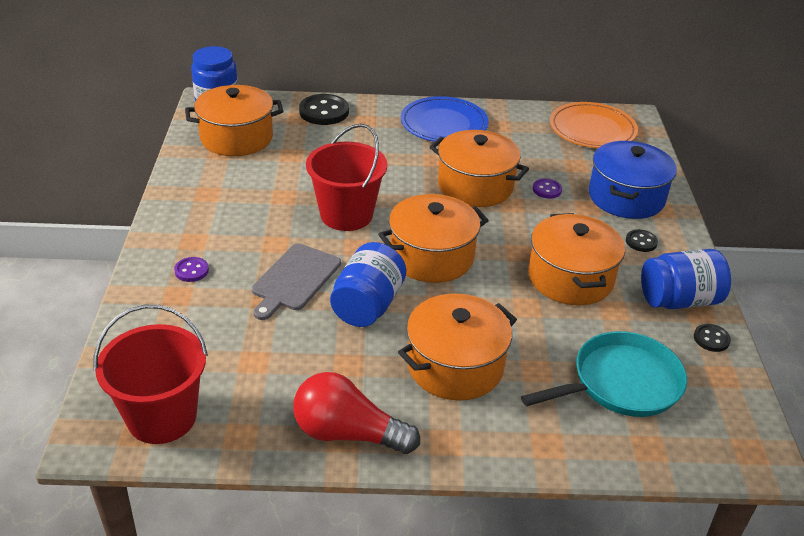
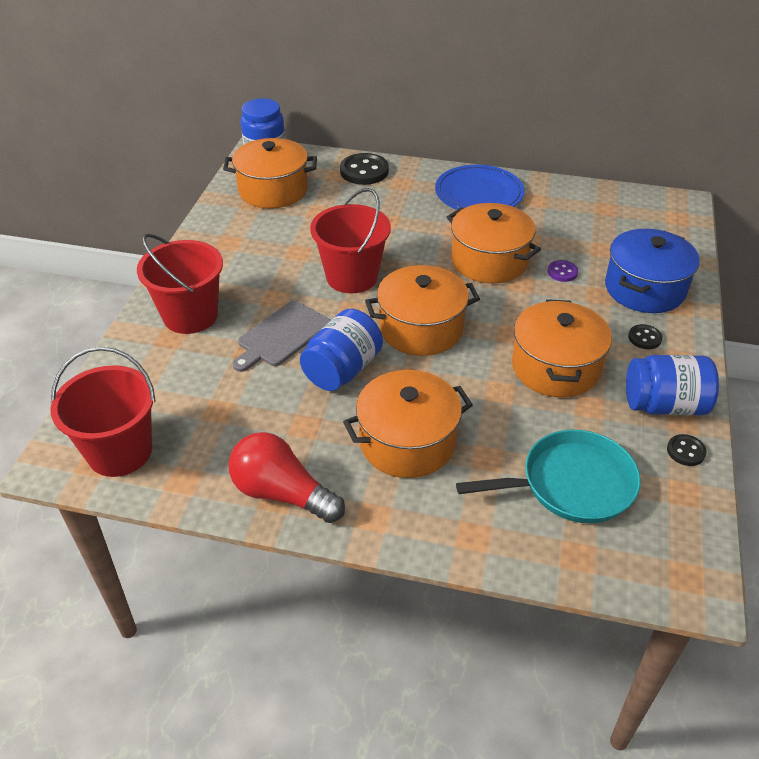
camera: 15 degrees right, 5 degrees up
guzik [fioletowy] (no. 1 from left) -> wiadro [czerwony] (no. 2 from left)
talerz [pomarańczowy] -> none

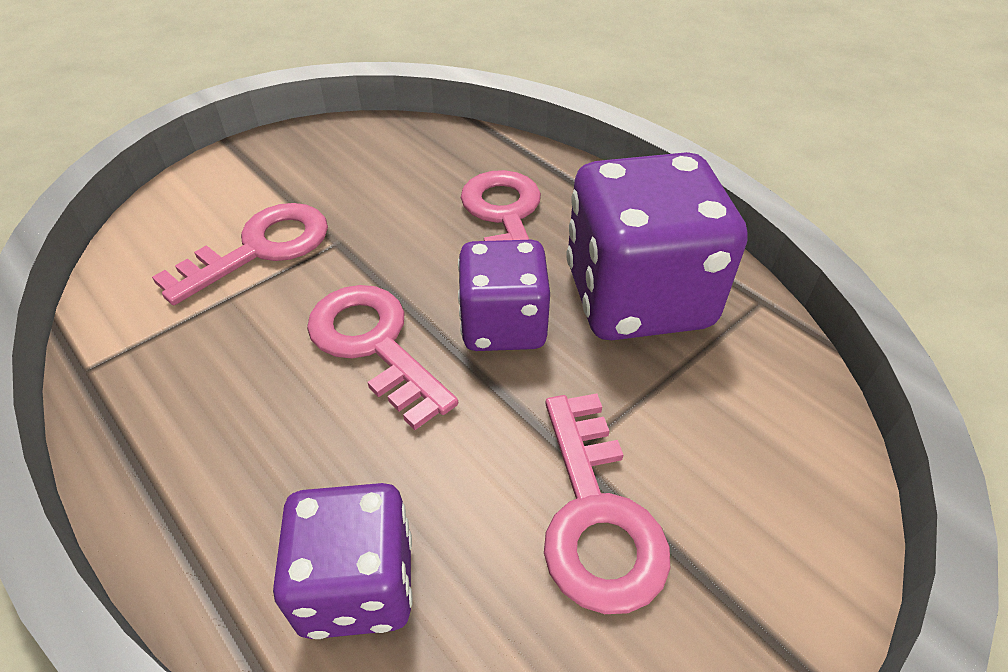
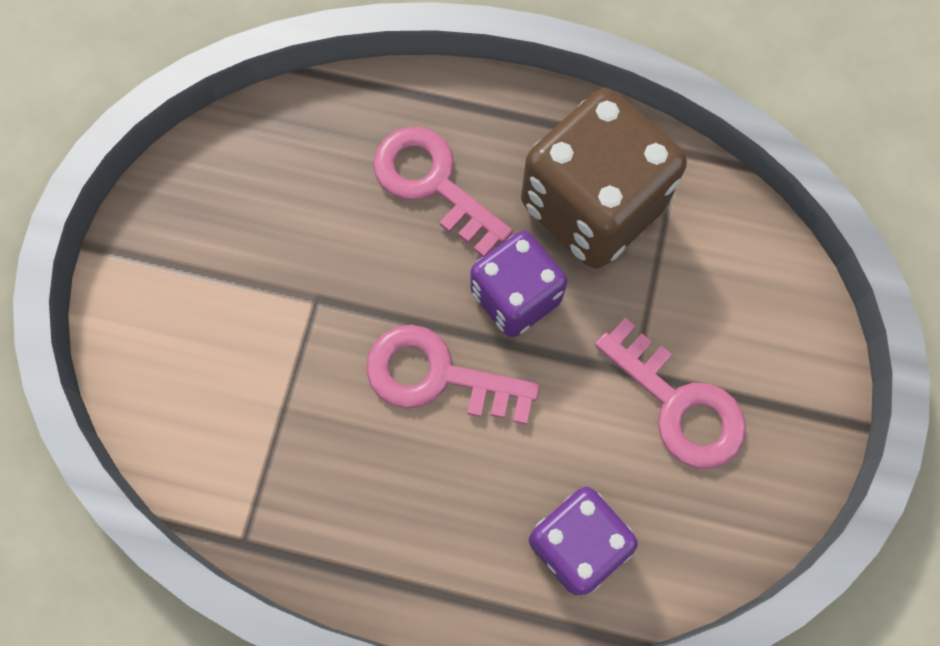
camera: 35 degrees left, 25 degrees up
kostka do gry [fioletowy] (no. 3 from left) -> kostka do gry [brązowy]
klucz [różowy] (no. 1 from left) -> none

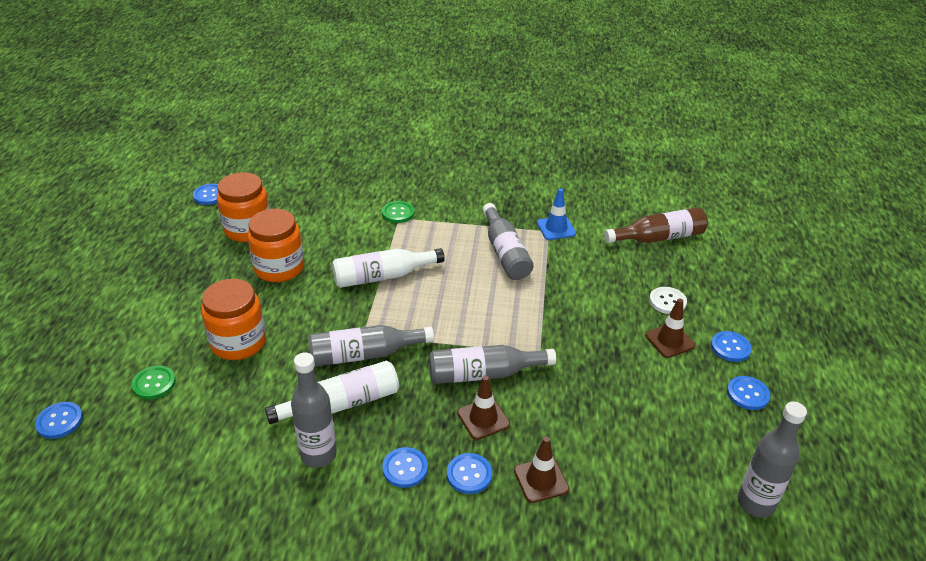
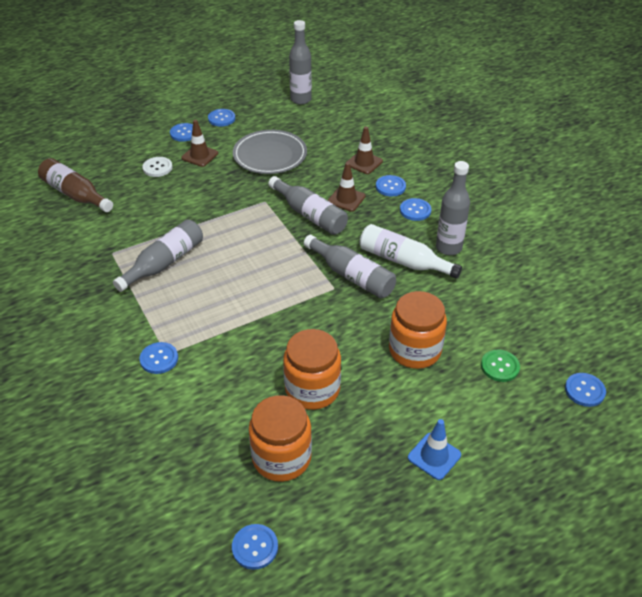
camera: 125 degrees left, 5 degrees up
guzik [zielony] (no. 2 from left) -> guzik [niebieski] (no. 1 from left)
none -> talerz [szary]
pachołek [niebieski], shifted
butelka [biały] (no. 2 from left) -> none

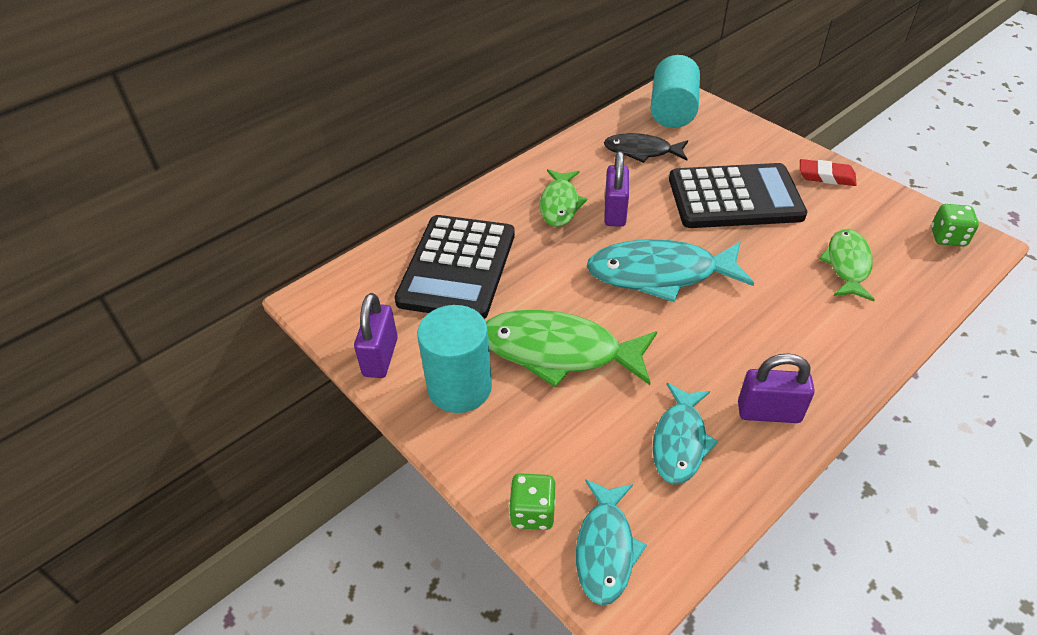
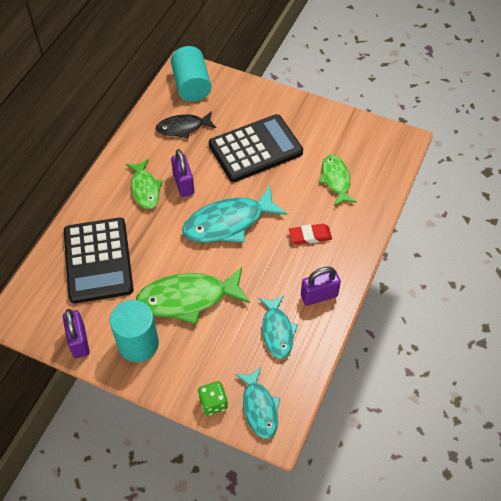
camera: 25 degrees left, 10 degrees up
gumka do mazania [czerwony], shifted
kostka do gry [zielony] (no. 2 from left) -> none

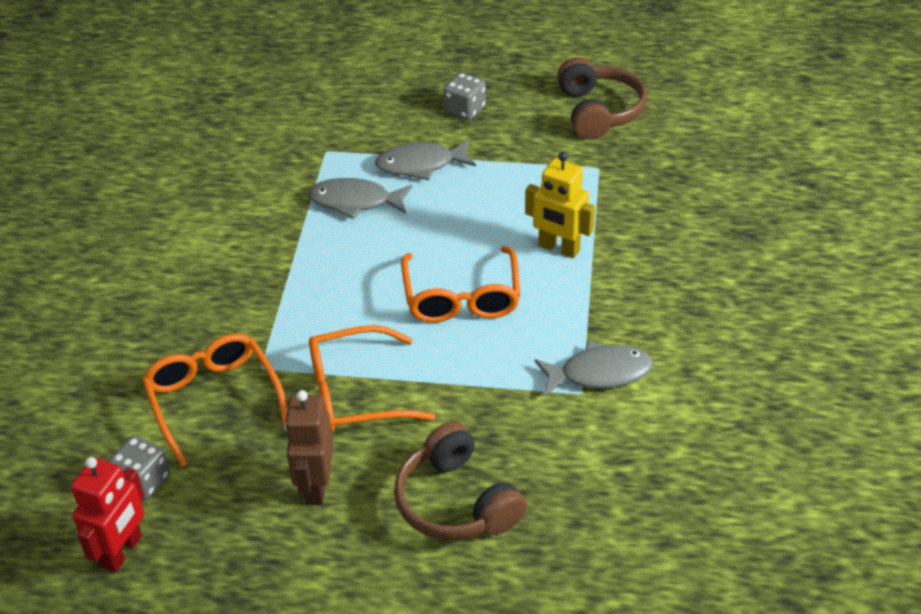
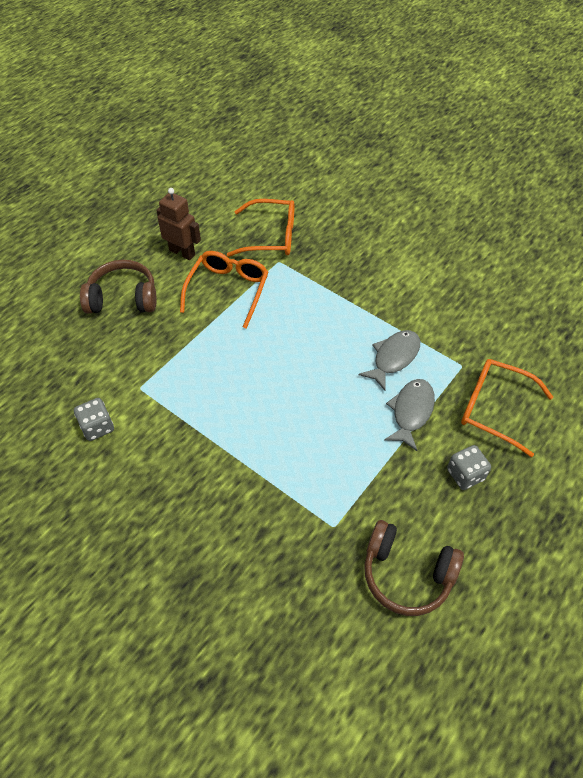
camera: 120 degrees right, 10 degrees up
kostka do gry [szary] (no. 1 from left), shifted
okulary [pomarańczowy] (no. 3 from left), shifted
robot [czerwony] -> none
robot [żółty] -> none
ryba [szary] (no. 3 from left) -> none

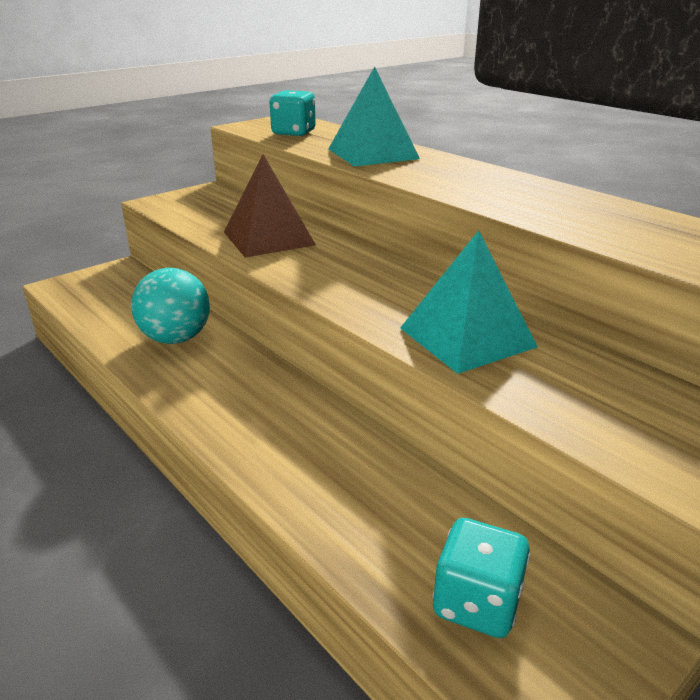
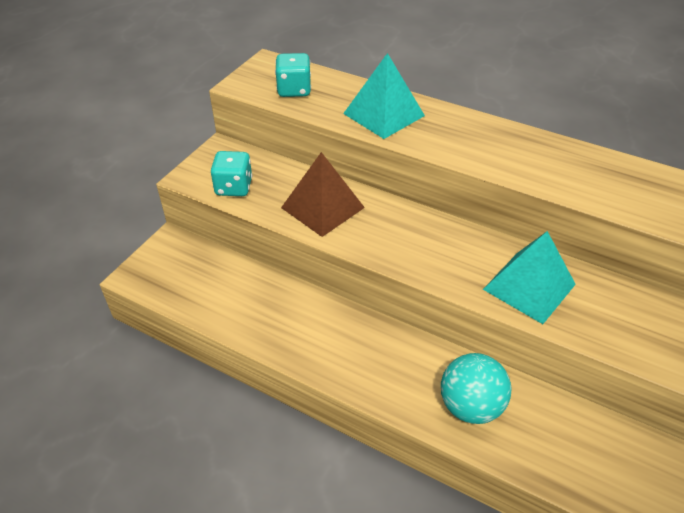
camera: 20 degrees left, 15 degrees up
kostka do gry [turkusowy] (no. 2 from left in the first image) -> kostka do gry [turkusowy] (no. 1 from left), shifted
piłka [turkusowy], shifted

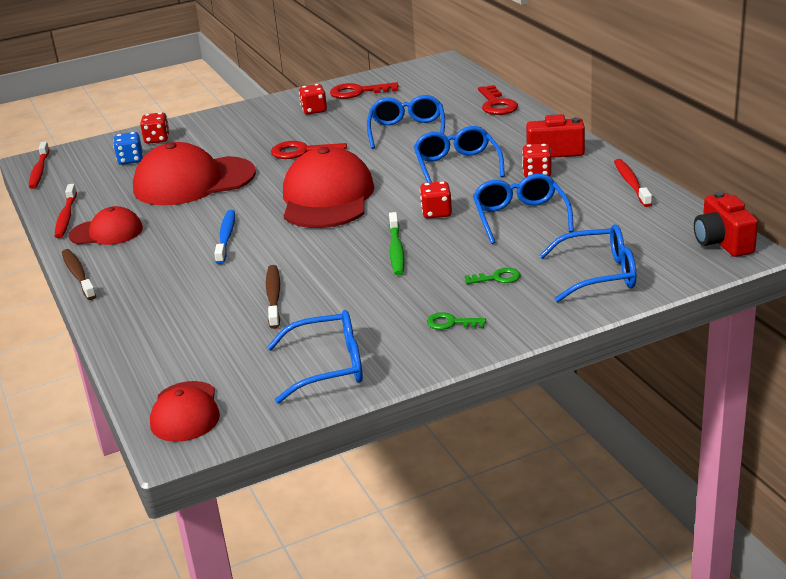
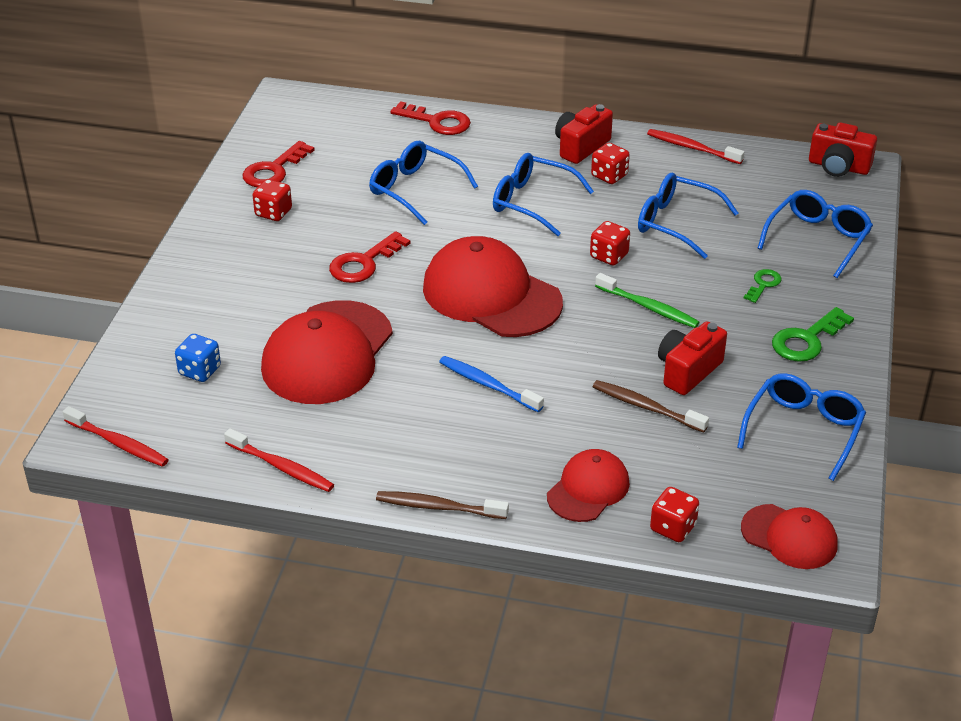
camera: 55 degrees left, 10 degrees up
czapka [czerwony] (no. 1 from left in the first image) -> czapka [czerwony] (no. 3 from left), shifted
kostka do gry [czerwony] (no. 1 from left in the first image) -> kostka do gry [czerwony] (no. 4 from left), shifted
none -> aparat fotograficzny [czerwony] (no. 2 from left)
klucz [zielony] (no. 1 from left in the first image) -> klucz [zielony] (no. 2 from left), x1.71

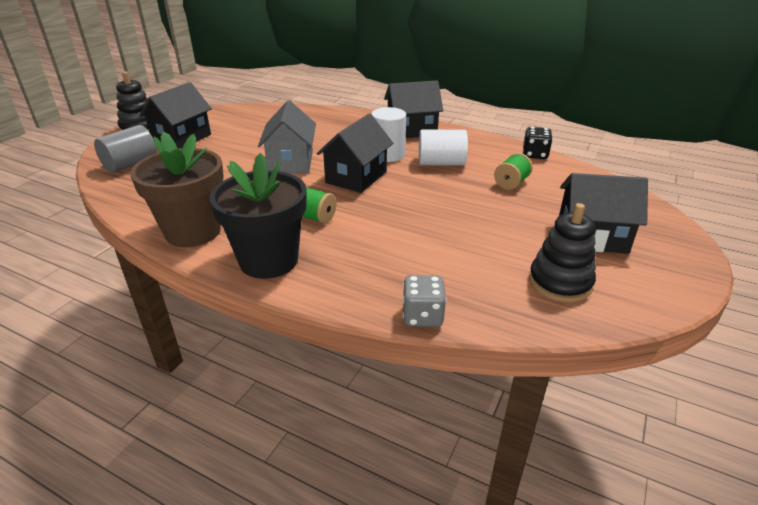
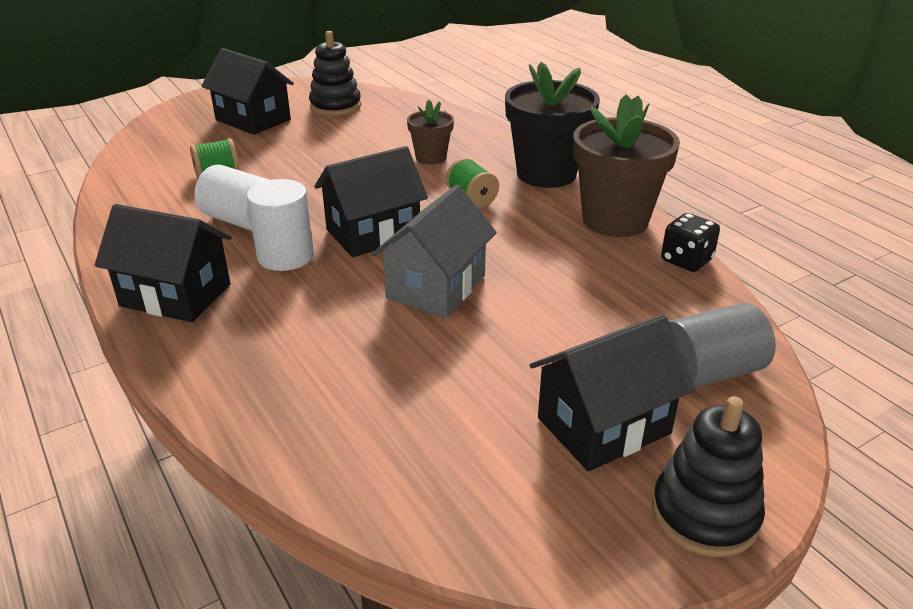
camera: 150 degrees left, 0 degrees up
none -> doniczka [brązowy] (no. 1 from left)
kostka do gry [czarny], shifted
kostka do gry [szary] -> none

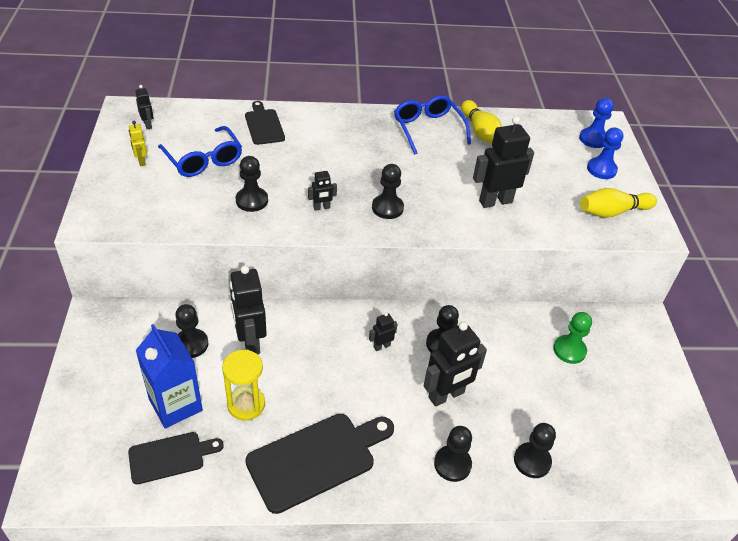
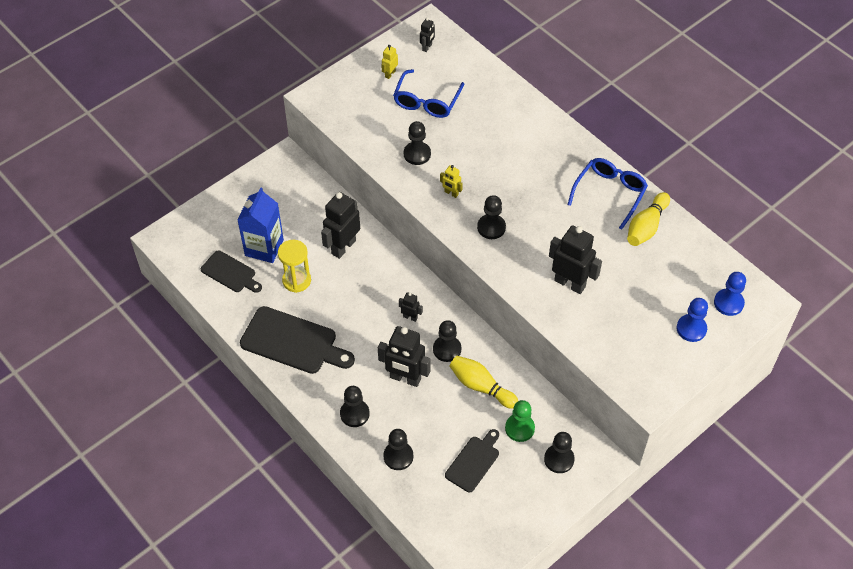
camera: 55 degrees right, 10 degrees up
robot [czarny] (no. 3 from left) -> robot [żółty] (no. 2 from left)
deska do krojenia [czarny] (no. 2 from left in the first image) -> deska do krojenia [czarny] (no. 3 from left), shifted
kręgiel [żółty] (no. 2 from left in the first image) -> kręgiel [żółty] (no. 1 from left), shifted
pionek [czarny] (no. 1 from left in the first image) -> pionek [czarny] (no. 6 from left), shifted

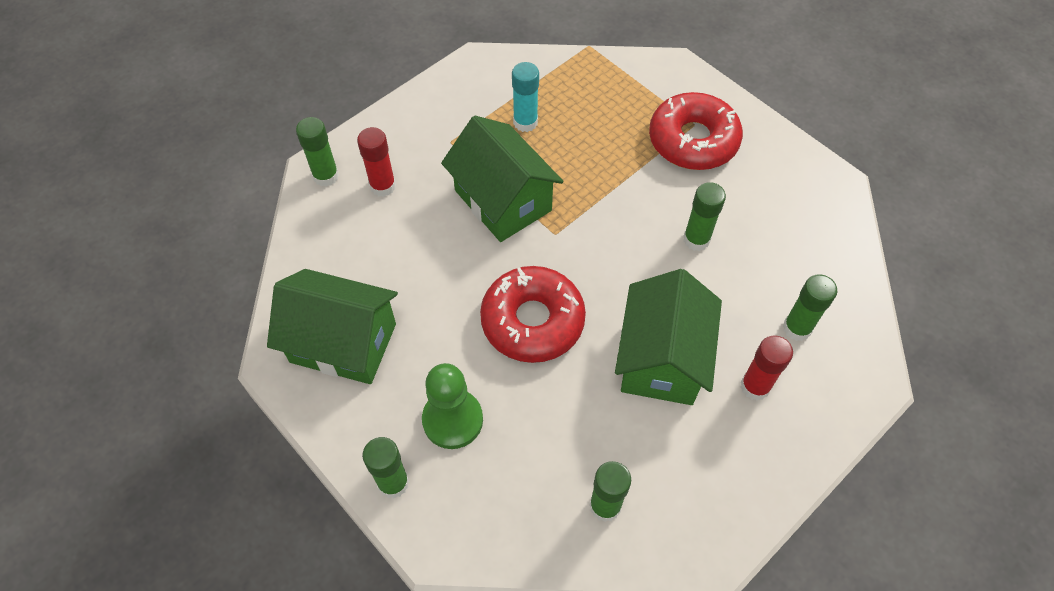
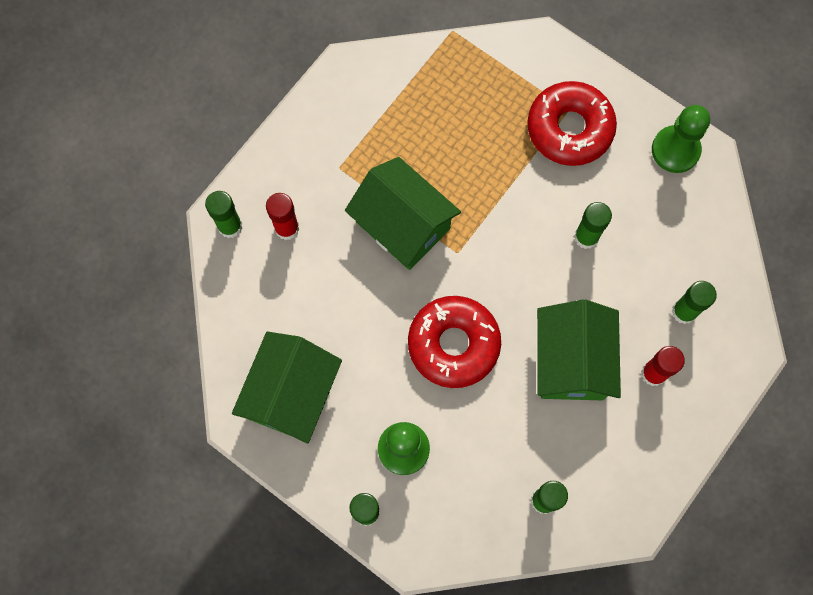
camera: 10 degrees left, 15 degrees up
domek [zielony] (no. 1 from left), 75 degrees counterclockwise
none -> pionek [zielony] (no. 2 from left)
klej w sztyfcie [turkusowy] -> none

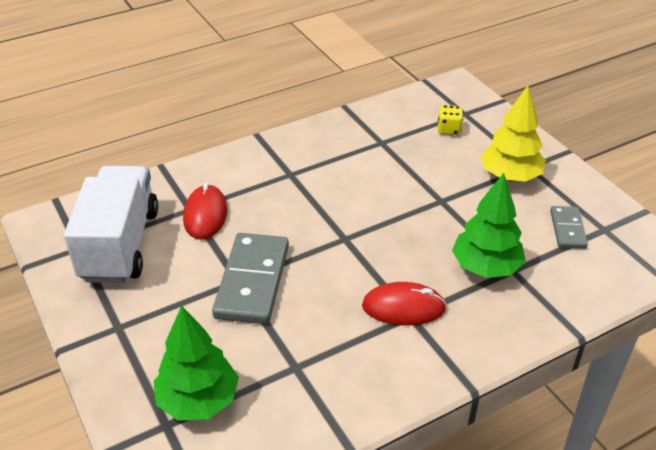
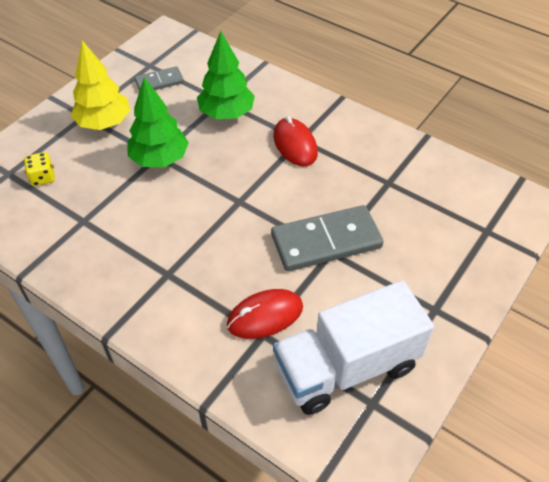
camera: 115 degrees left, 10 degrees up
drzewko [zielony] (no. 1 from left), shifted

